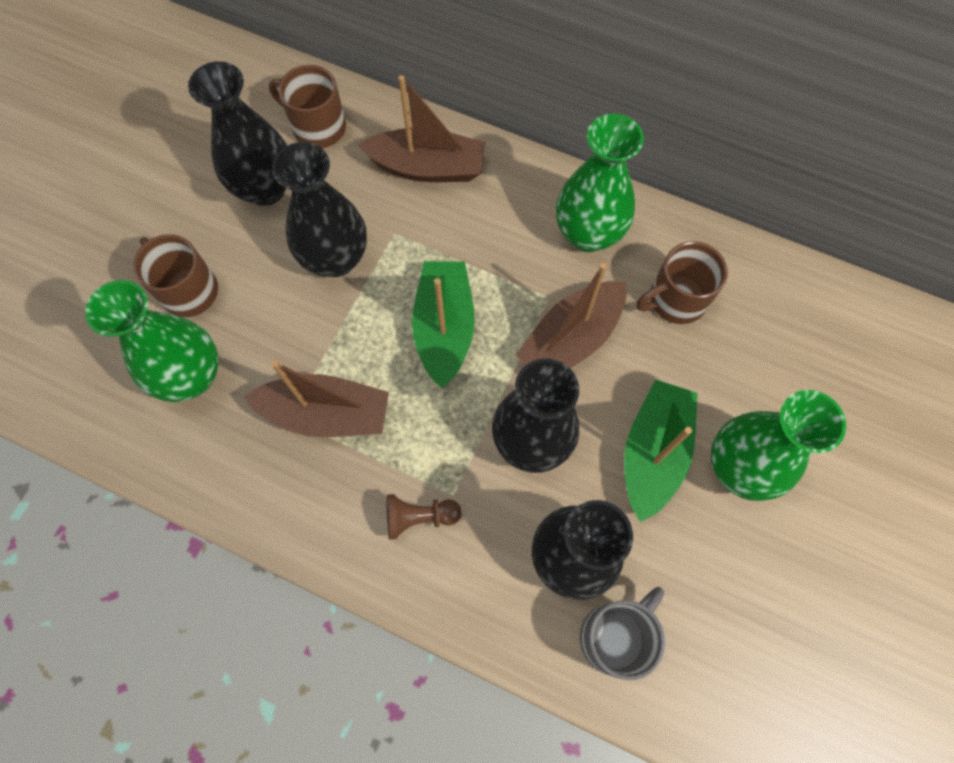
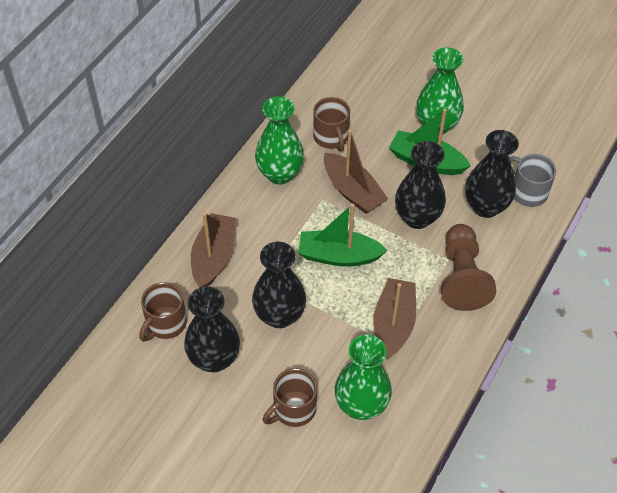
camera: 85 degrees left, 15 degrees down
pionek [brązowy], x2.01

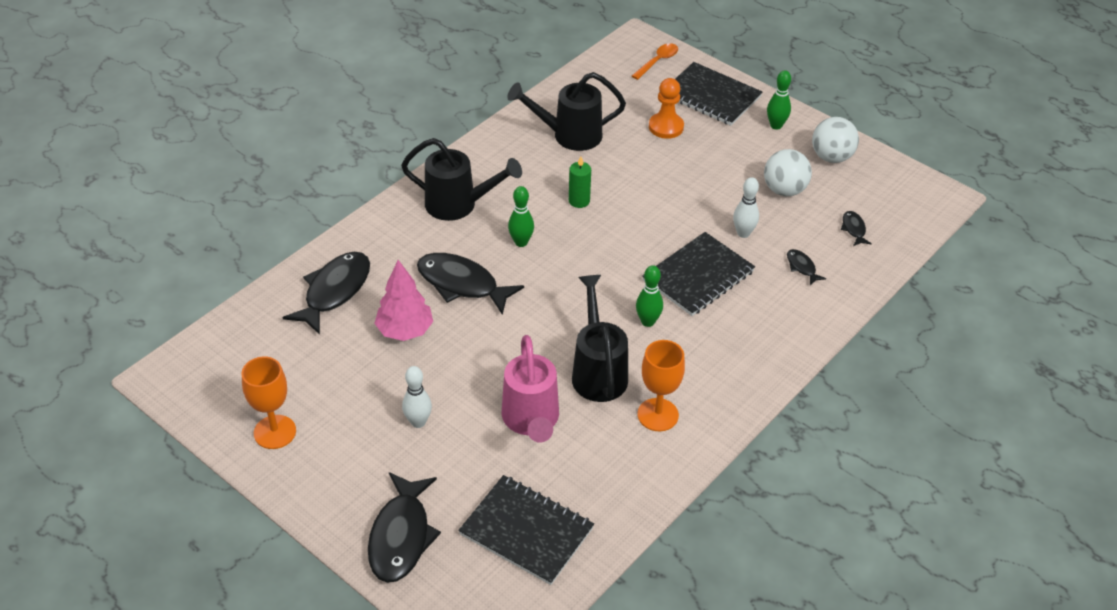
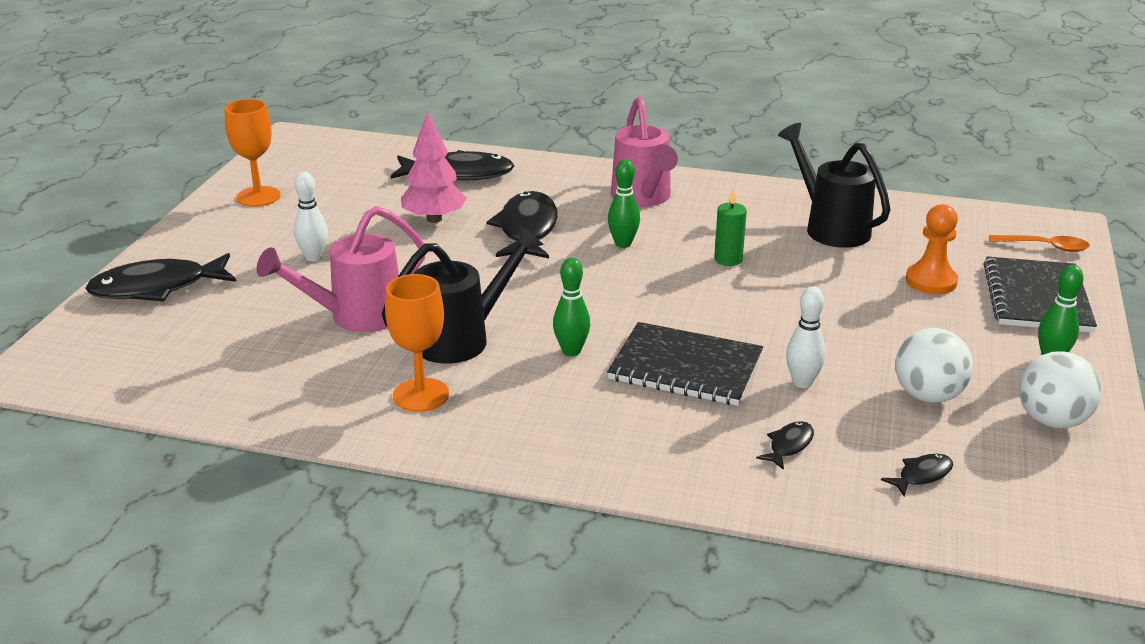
camera: 65 degrees right, 15 degrees down
konewka [czarny] (no. 1 from left) -> konewka [różowy] (no. 2 from left)
zeszyt [czarny] (no. 1 from left) -> none

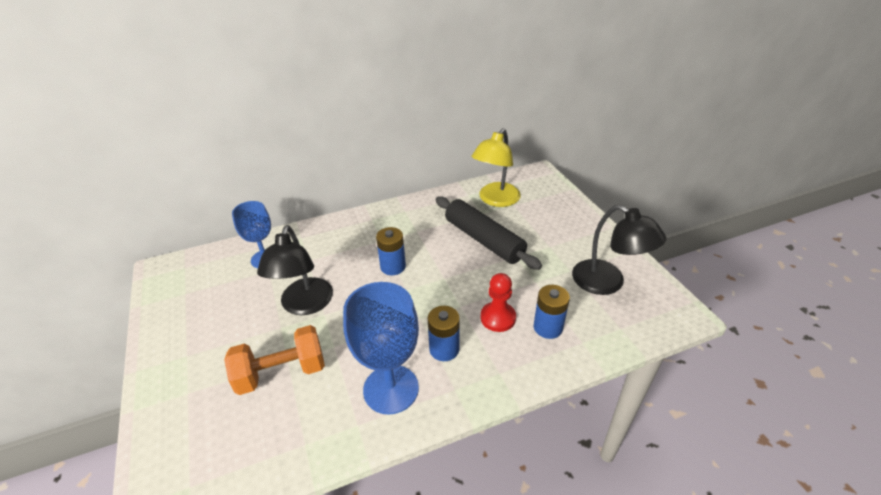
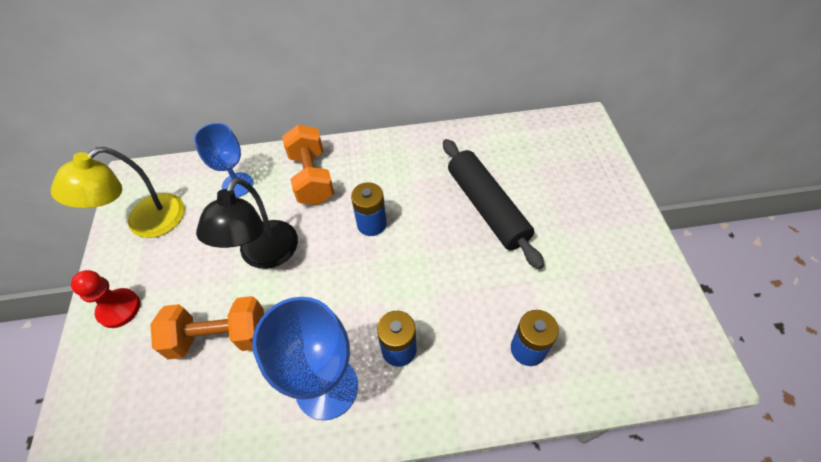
camera: 15 degrees right, 15 degrees up
lampka [żółty], shifted
pionek [czerwony], shifted
none -> hantel [pomarańczowy] (no. 2 from left)
lampka [czarny] (no. 2 from left) -> none

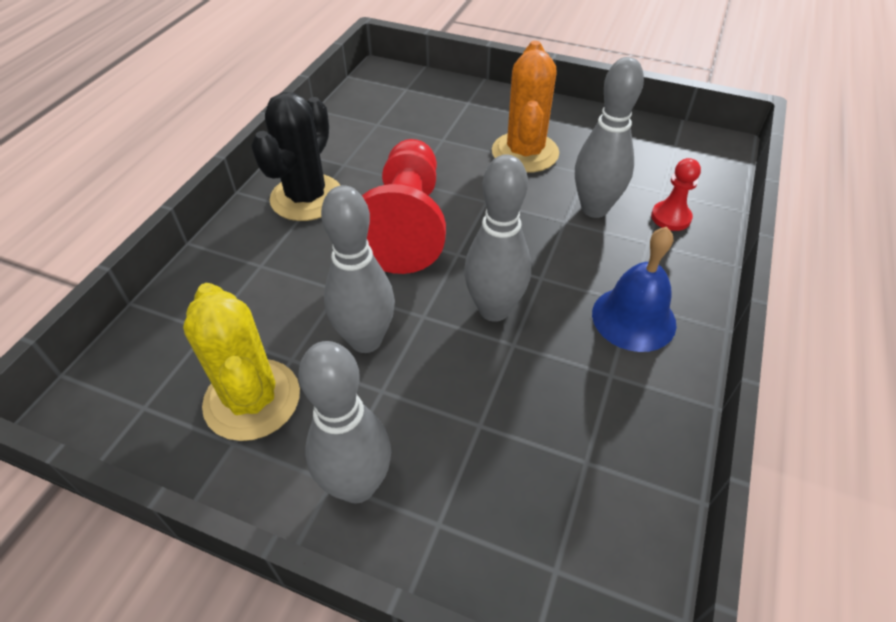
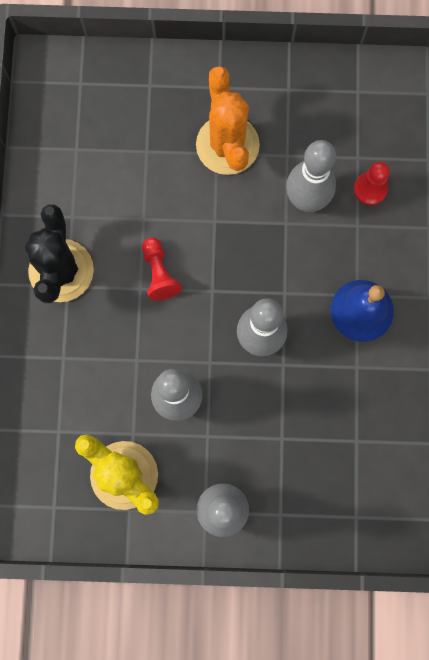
camera: 20 degrees left, 30 degrees up
pionek [czerwony] (no. 1 from left), x0.45

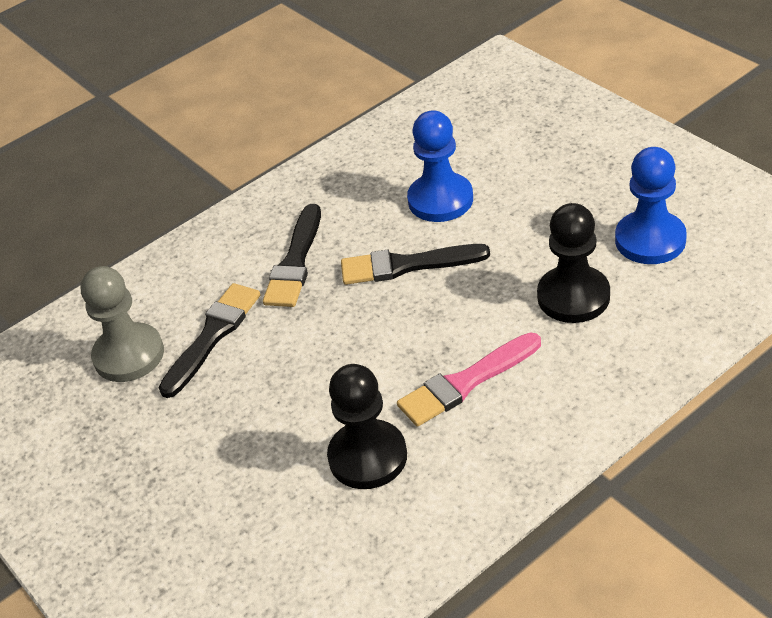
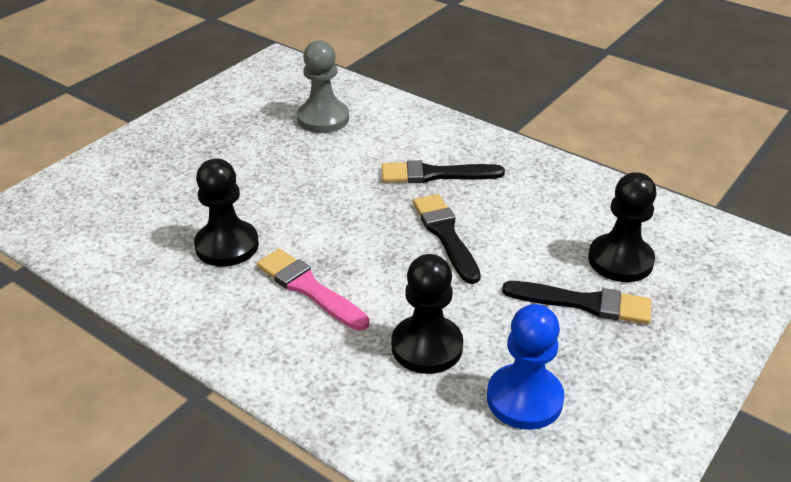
camera: 70 degrees right, 5 degrees down
pędzel [czarny] (no. 1 from left in the first image) -> pędzel [czarny] (no. 3 from left), shifted
none -> pionek [czarny] (no. 3 from left)
pionek [niebieski] (no. 1 from left) -> none

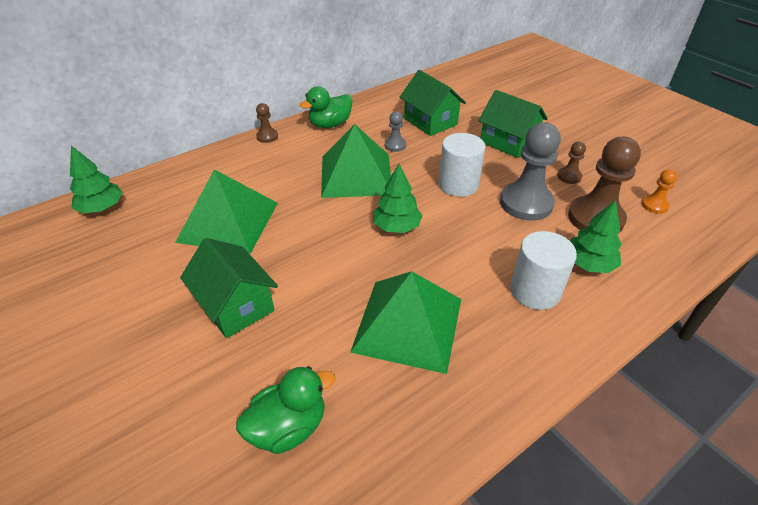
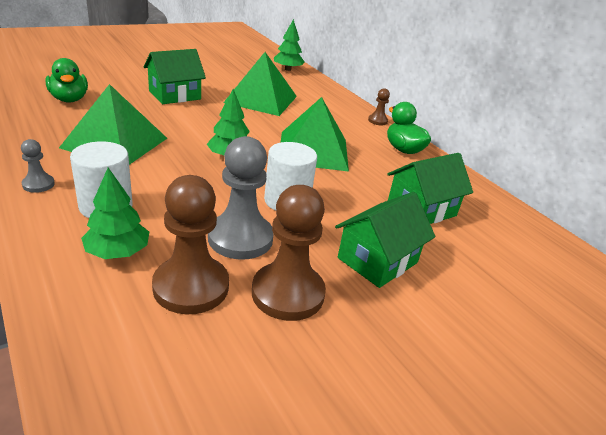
camera: 90 degrees right, 10 degrees down
pionek [szary] (no. 1 from left), shifted
pionek [brązowy] (no. 2 from left), x2.10
pionek [pomarańczowy] -> none

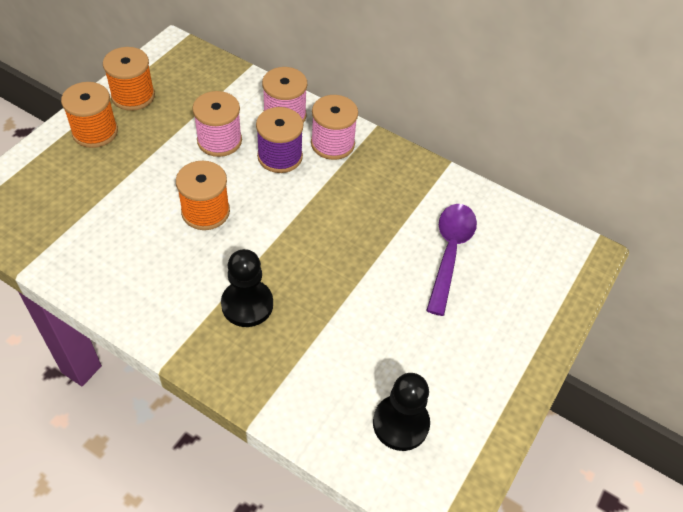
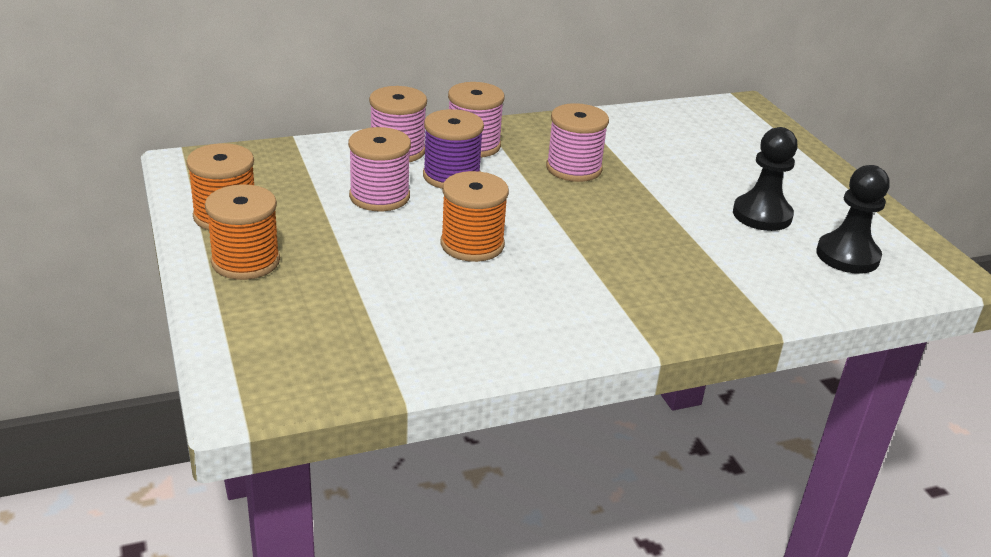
camera: 50 degrees left, 20 degrees down
none -> szpulka [różowy] (no. 4 from left)
pionek [czarny] (no. 1 from left), shifted
łyżka [fioletowy] -> none

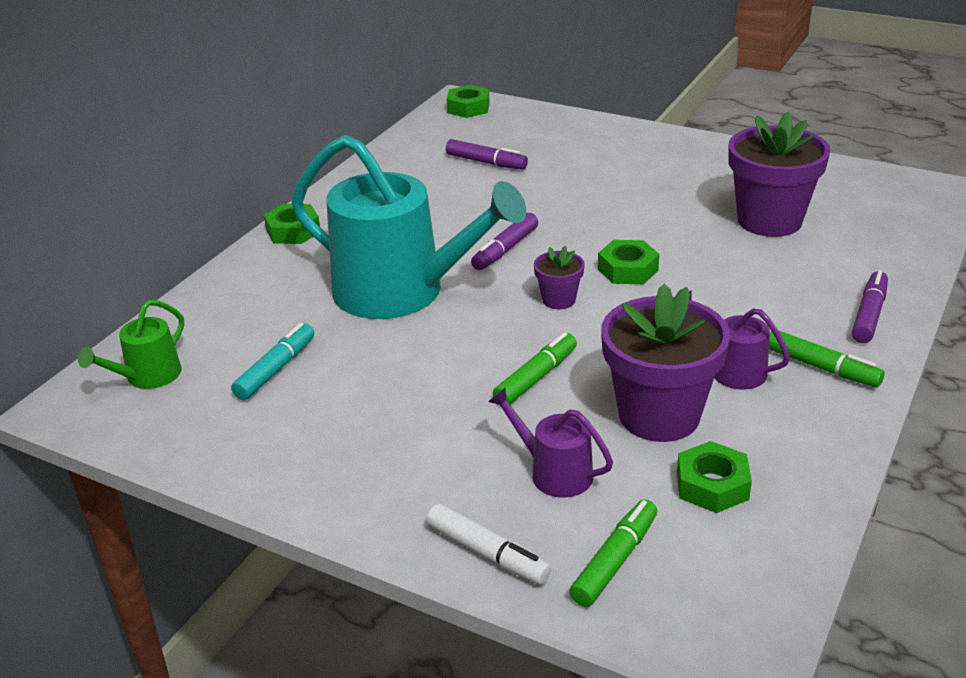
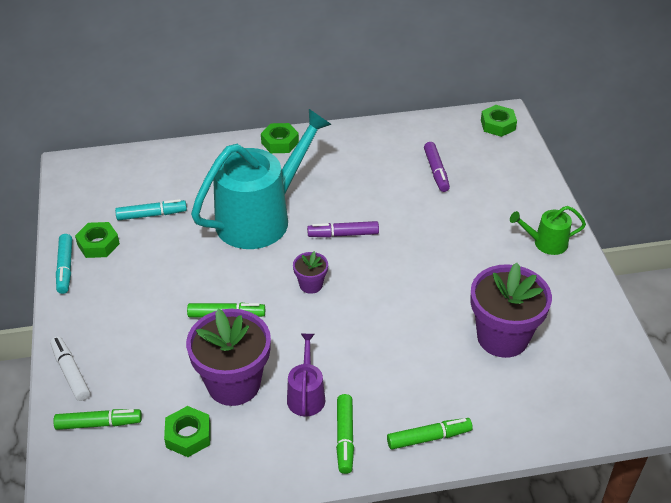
camera: 50 degrees right, 10 degrees up
flamaster [biały], 150 degrees clockwise
none -> flamaster [turkusowy] (no. 1 from left)
nakrętka [zielony] (no. 3 from left in the first image) -> nakrętka [zielony] (no. 1 from left), shifted
konewka [turkusowy], 120 degrees counterclockwise
flamaster [fioletowy] (no. 3 from left) -> flamaster [zielony] (no. 4 from left)
konewka [zielony], shifted
konewka [fioletowy] (no. 1 from left) -> none

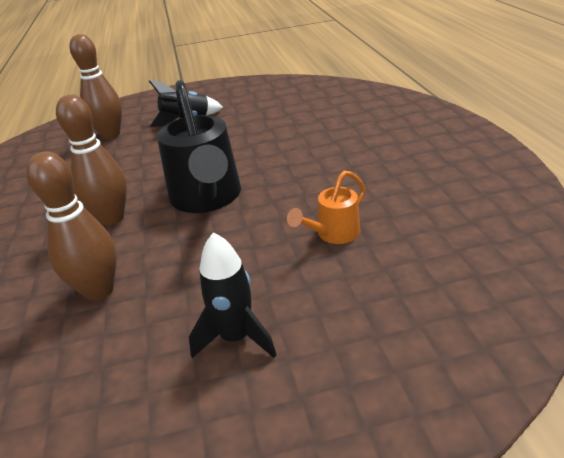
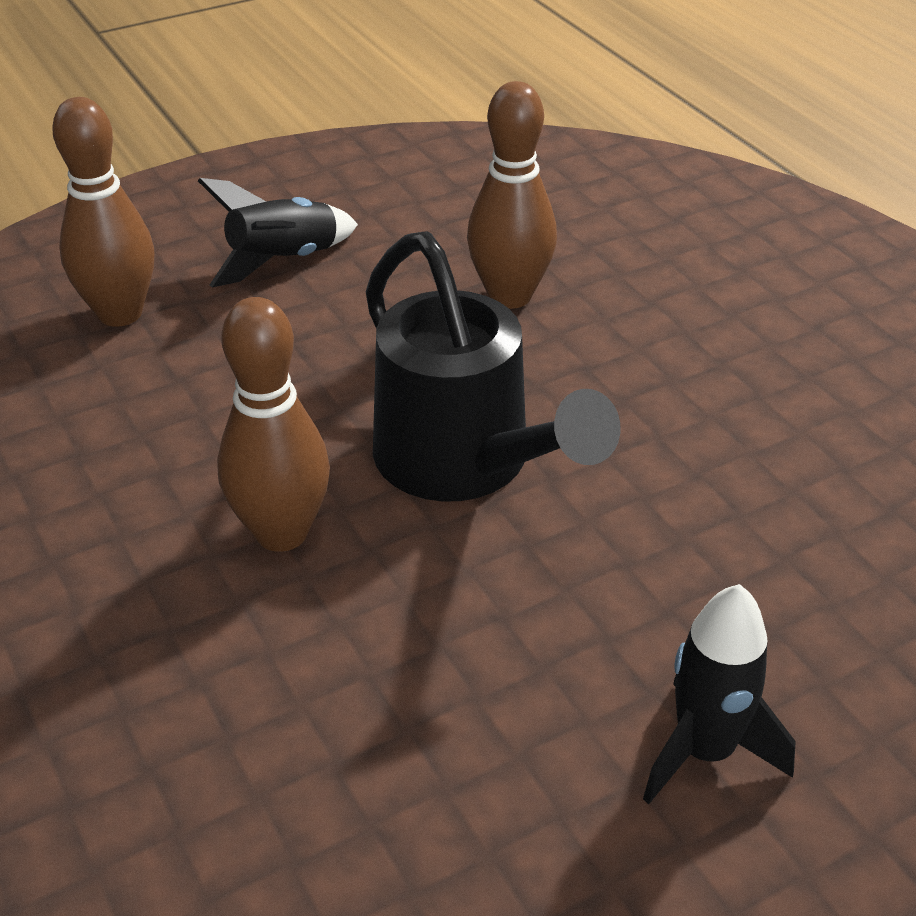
camera: 20 degrees left, 5 degrees up
kręgiel [brązowy] (no. 1 from left in the first image) -> kręgiel [brązowy] (no. 3 from left), shifted
konewka [pomarańczowy] -> none

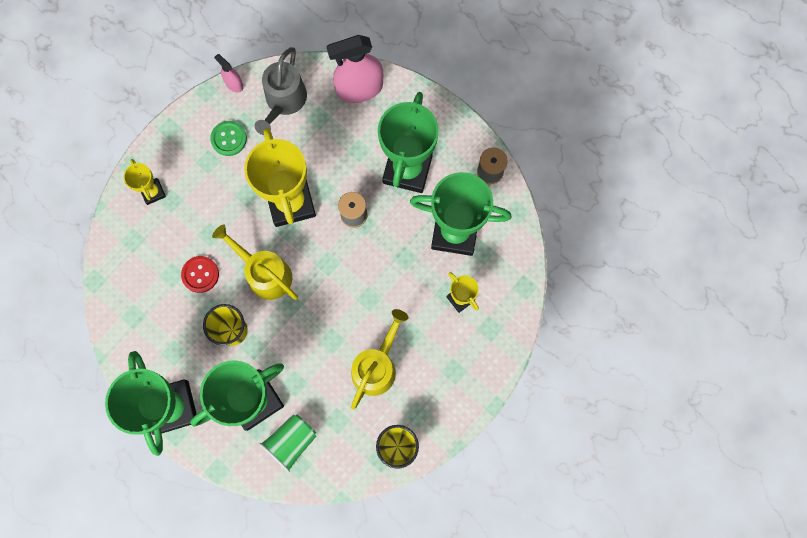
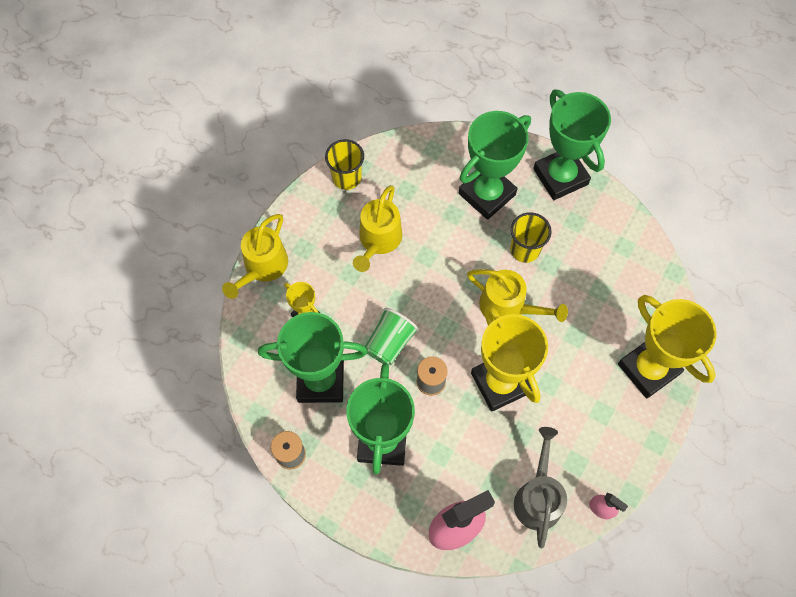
camera: 170 degrees right, 10 degrees down
none -> konewka [żółty] (no. 1 from left)
szklanka [zielony], shifted
puchar [żółty] (no. 1 from left in the first image) -> puchar [żółty] (no. 3 from left), x2.07
guzik [czerwony] -> none
guzik [zielony] -> none

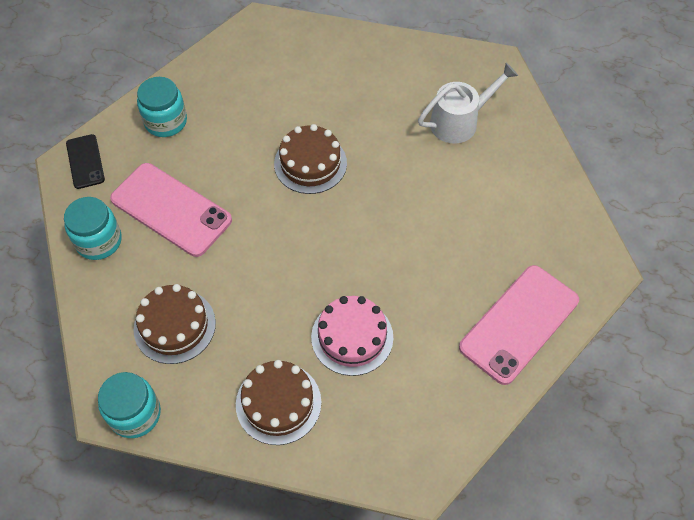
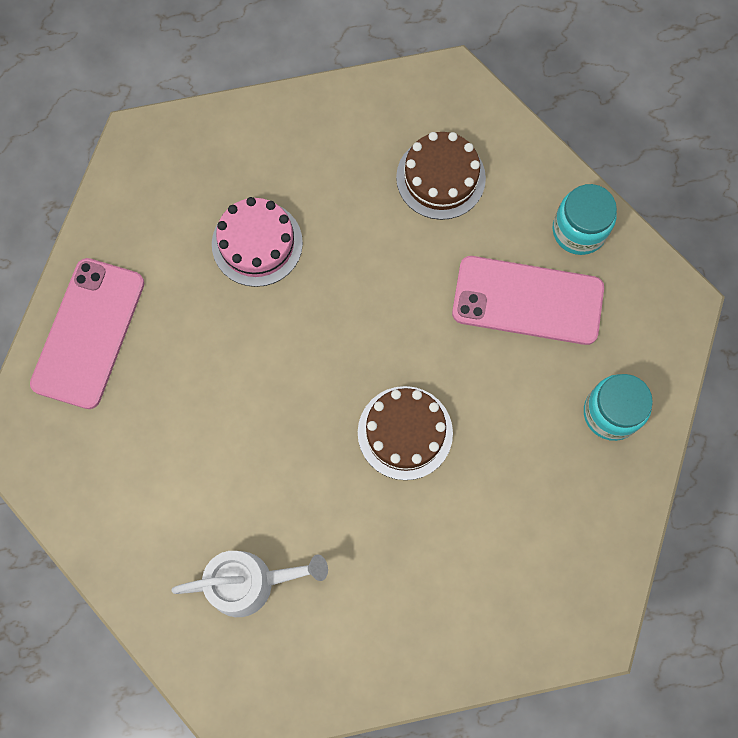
camera: 155 degrees right, 15 degrees up
konewka [biały], 135 degrees counterclockwise
telefon [czarny] -> none
słoik [turkusowy] (no. 2 from left) -> none
tort [brązowy] (no. 2 from left) -> none

